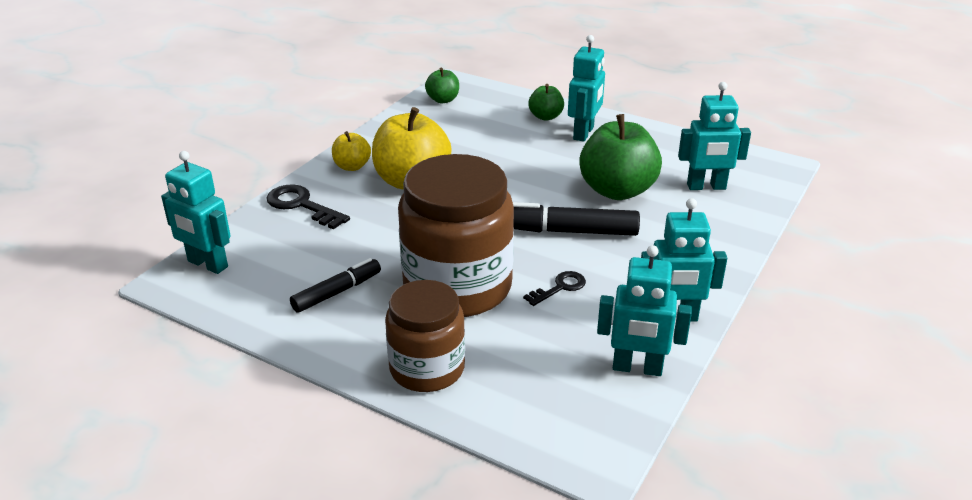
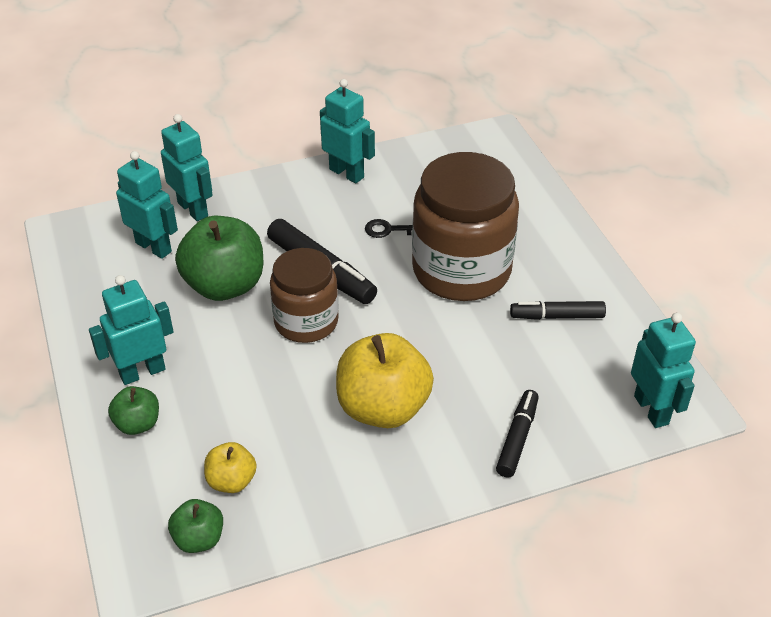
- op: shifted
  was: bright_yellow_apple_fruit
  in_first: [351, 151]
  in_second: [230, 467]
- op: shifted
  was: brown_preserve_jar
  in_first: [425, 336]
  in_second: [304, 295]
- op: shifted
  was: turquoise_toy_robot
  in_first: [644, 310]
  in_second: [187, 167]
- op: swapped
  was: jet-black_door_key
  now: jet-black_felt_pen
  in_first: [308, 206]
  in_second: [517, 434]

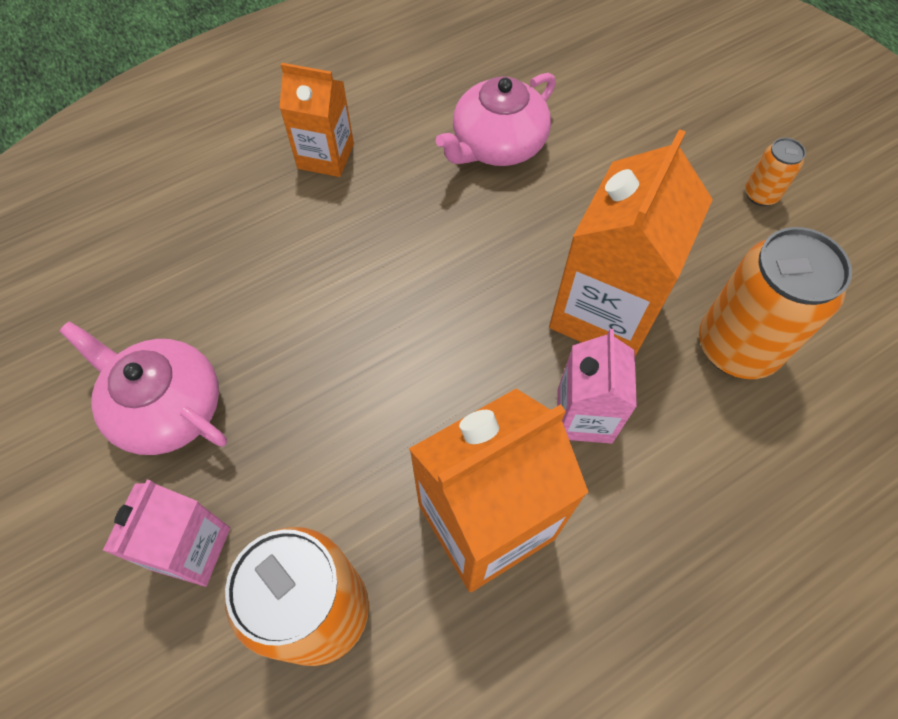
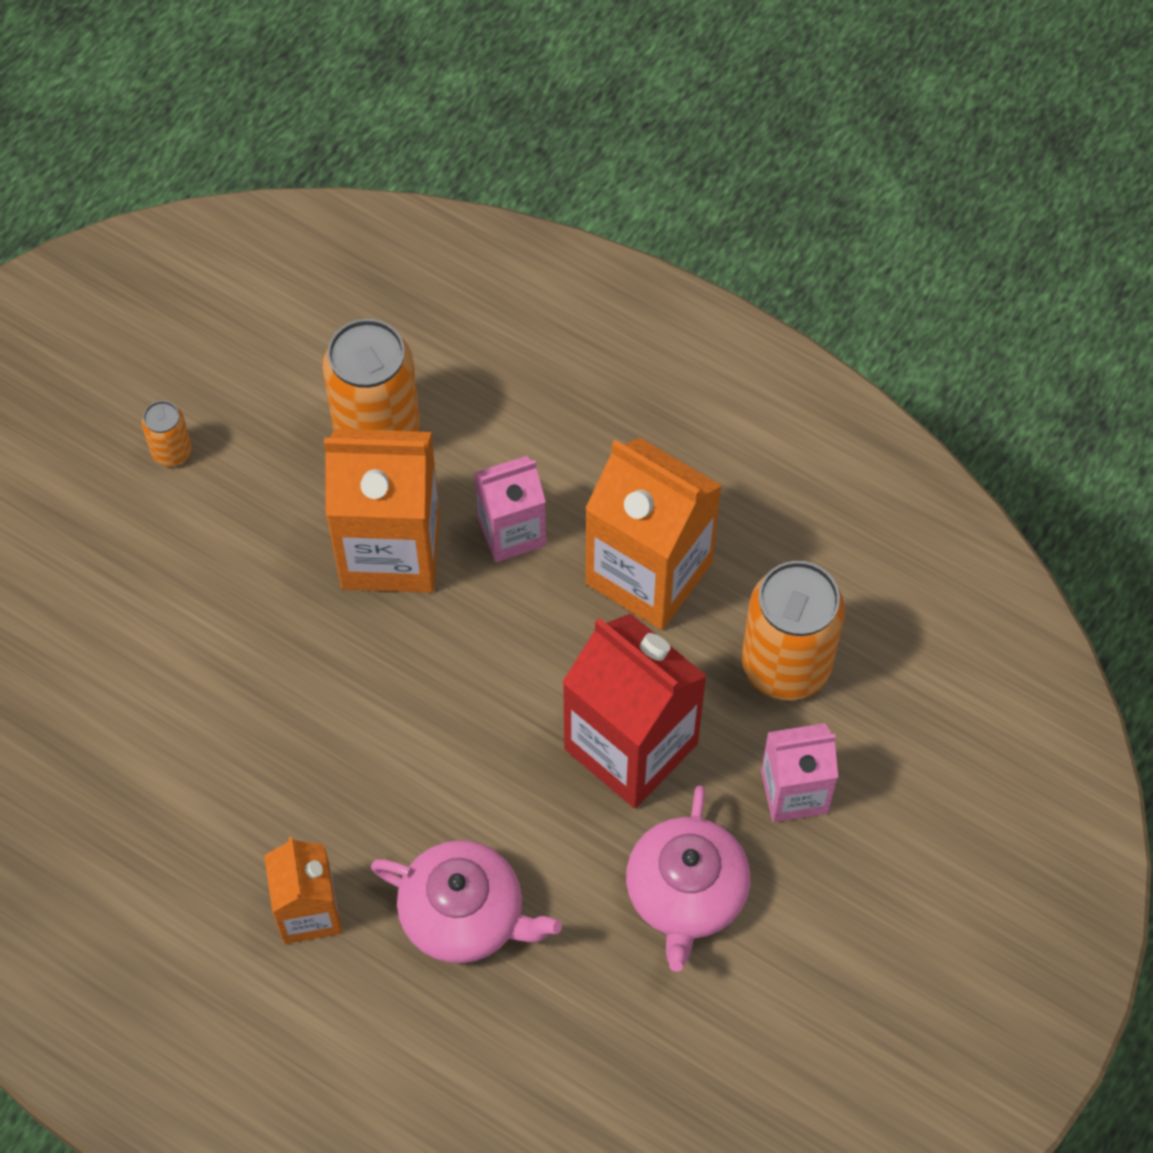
- op: new
  now: crimson_milk_carton
  in_second: [634, 710]
- op: shifted
  was: rose-pink_teapot
  in_first: [496, 119]
  in_second: [466, 901]

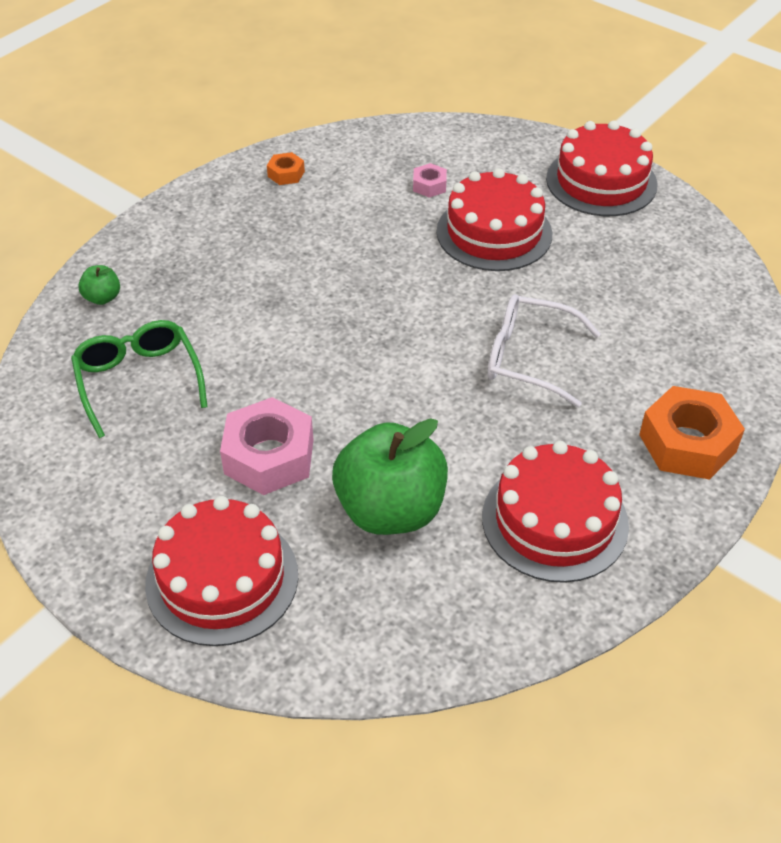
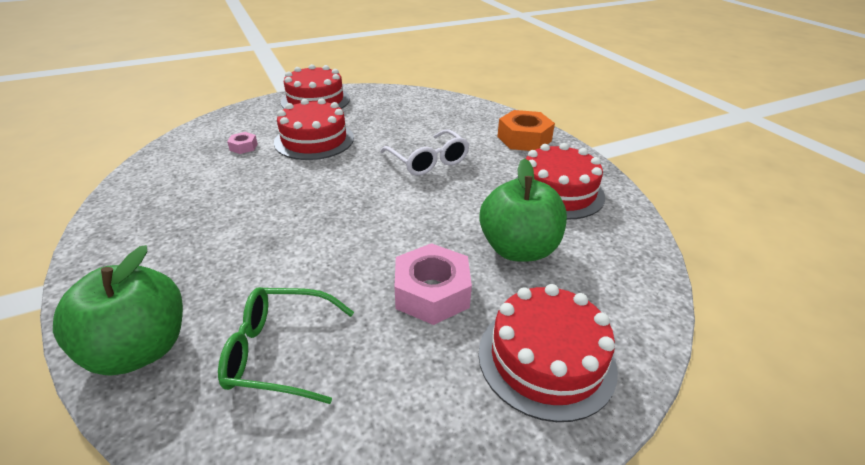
- op: gone
  was: orange_hexagon_nut
  in_first: [286, 168]
- op: rotated
  was: white_spectacles
  in_first: [544, 350]
  in_second: [424, 152]
  clockwise: -75
- op: scaled
  was: green_apple_fruit
  in_first: [99, 285]
  in_second: [118, 310]
  ratio: 2.37

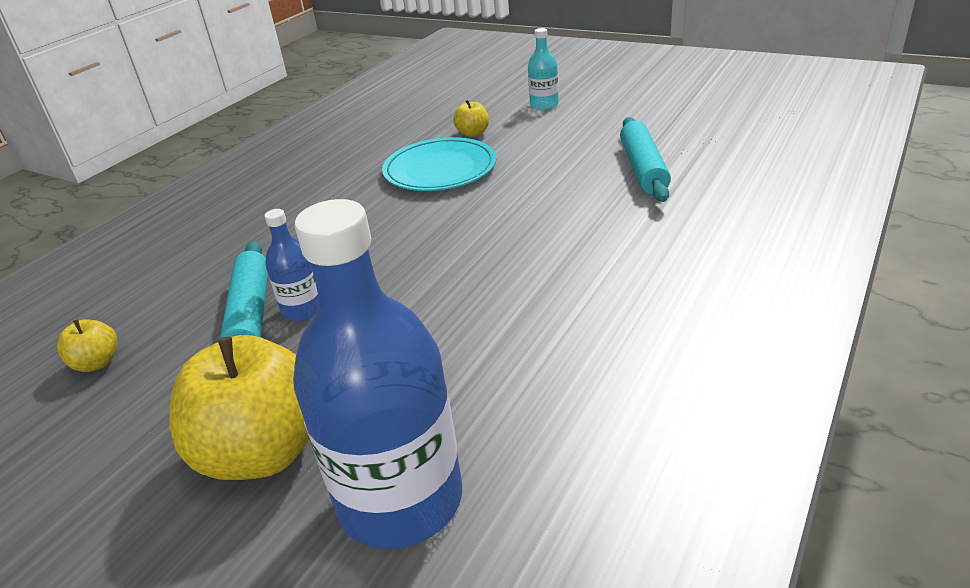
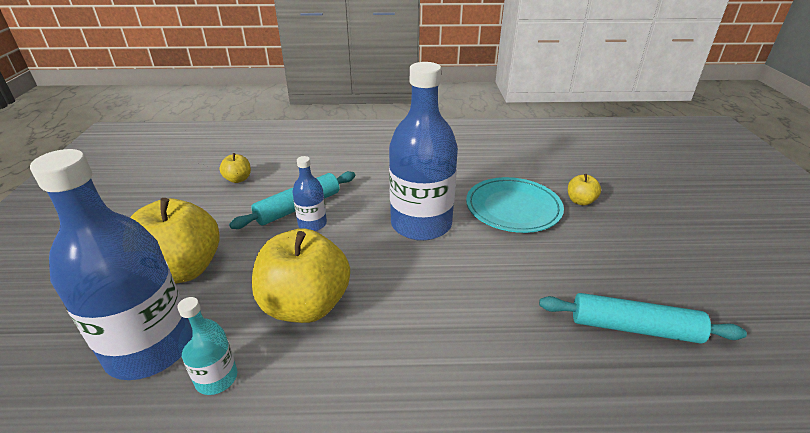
- op: new
  now: bright_yellow_apple_fruit
  in_second: [301, 275]
- op: new
  now: cobalt_drink_bottle
  in_second: [423, 151]
- op: shifted
  was: turquoise_drink_bottle
  in_first: [543, 69]
  in_second: [207, 346]
- op: rotated
  was: turquoise_rolling_pin
  in_first: [645, 159]
  in_second: [643, 318]
  clockwise: 45

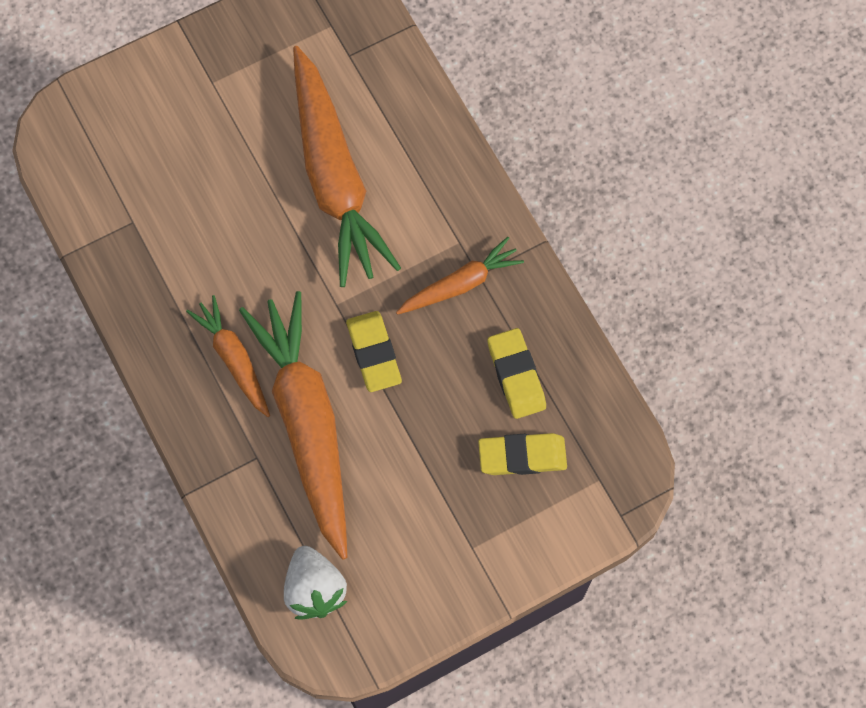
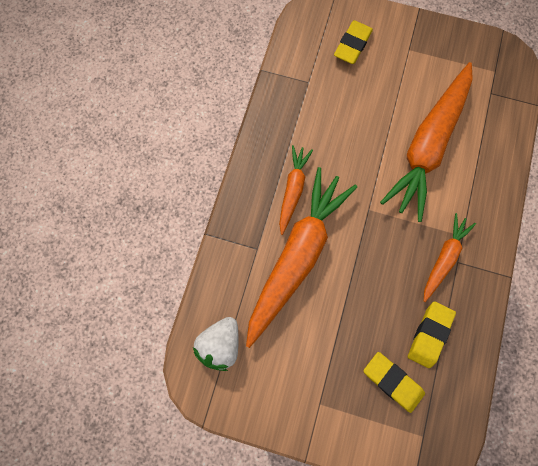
- op: shifted
  was: bright_yellow_gum_eraser
  in_first: [374, 351]
  in_second: [353, 42]
- op: rotated
  was: orange_carrot
  in_first: [460, 276]
  in_second: [450, 257]
  clockwise: -75

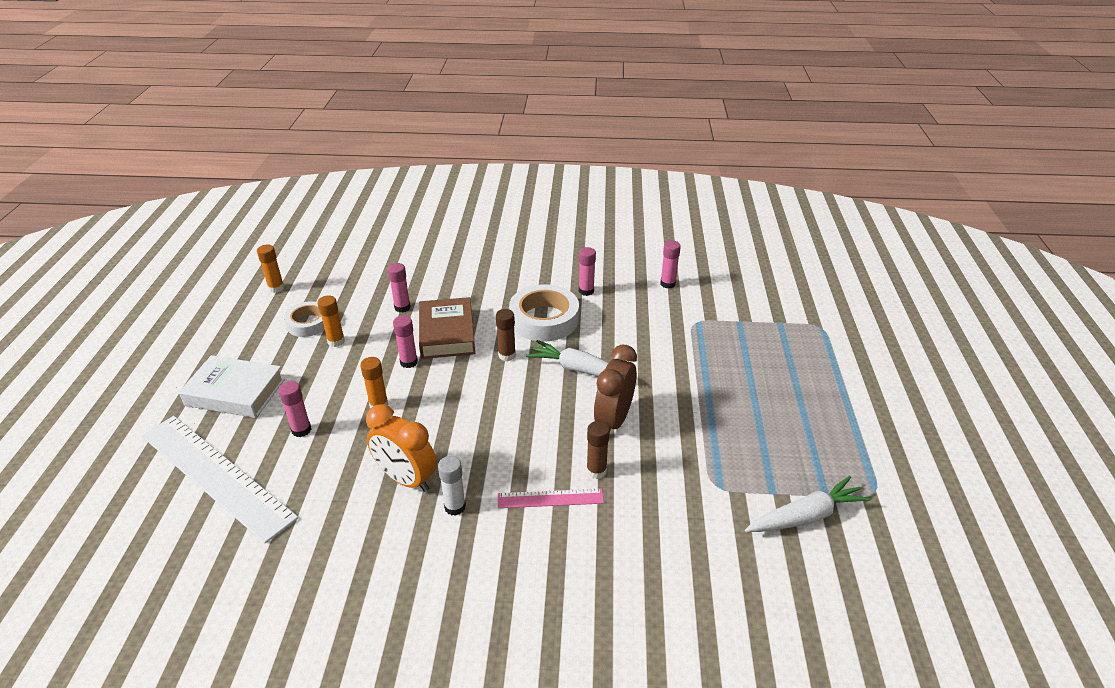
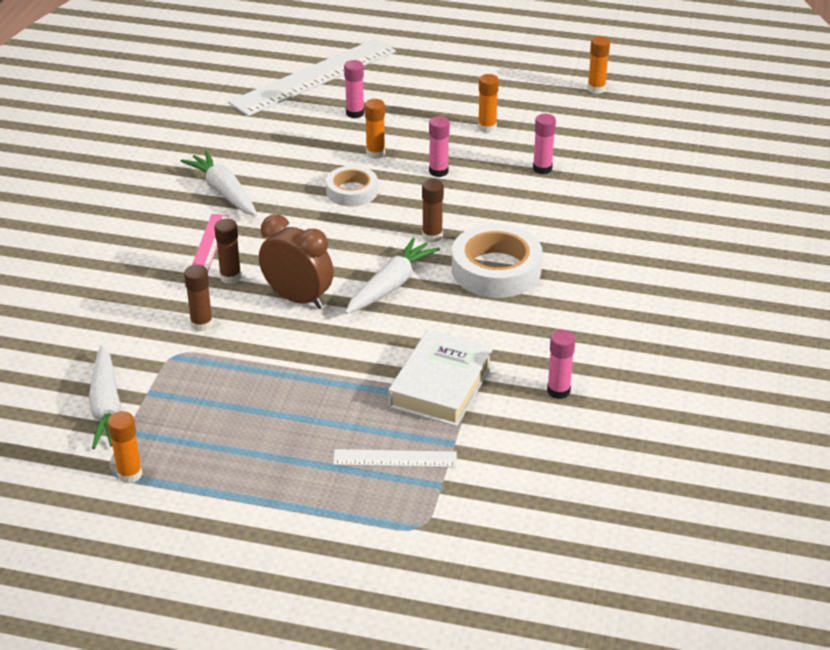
- op: gone
  was: orange_clock
  in_first: [401, 448]
- op: gone
  was: brown_hardback
  in_first: [447, 328]
- op: gone
  was: rose-pink_stick_of_glue
  in_first: [587, 271]
- op: new
  now: orange_stick_of_glue
  in_second: [124, 447]
- op: new
  now: brown_stick_of_glue
  in_second: [198, 298]
- op: new
  now: white_straightedge
  in_second: [395, 458]
- op: shifted
  was: white_hardback
  in_first: [232, 386]
  in_second: [441, 378]
- op: shifted
  was: white_roll_of_tape
  in_first: [304, 319]
  in_second: [352, 186]
- op: swapped
  was: white_stick_of_glue
  now: white_carrot
  in_first: [452, 486]
  in_second: [219, 183]

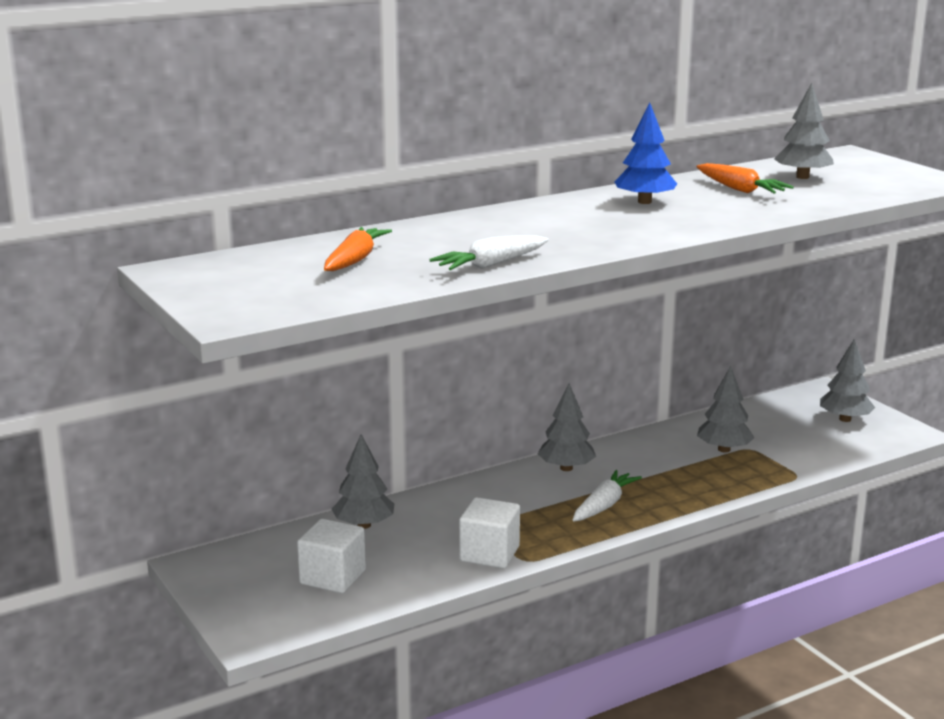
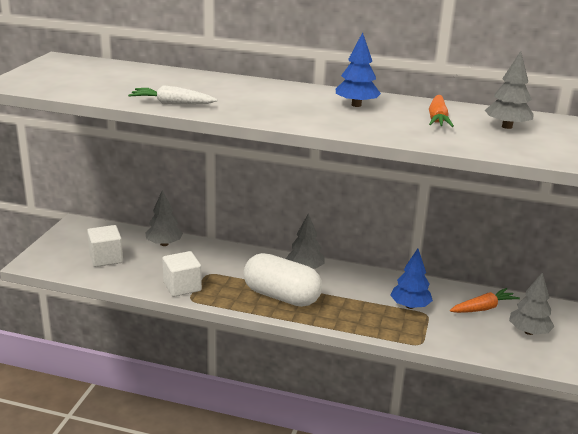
- op: shifted
  was: orange_carrot
  in_first: [358, 249]
  in_second: [485, 300]
- op: swapped
  was: white_carrot
  now: white_pill_shape
  in_first: [607, 495]
  in_second: [283, 280]
- op: repainted
  was: ash-grey_fir_tree
  now: cobalt_fir_tree
  in_first: [726, 409]
  in_second: [411, 279]

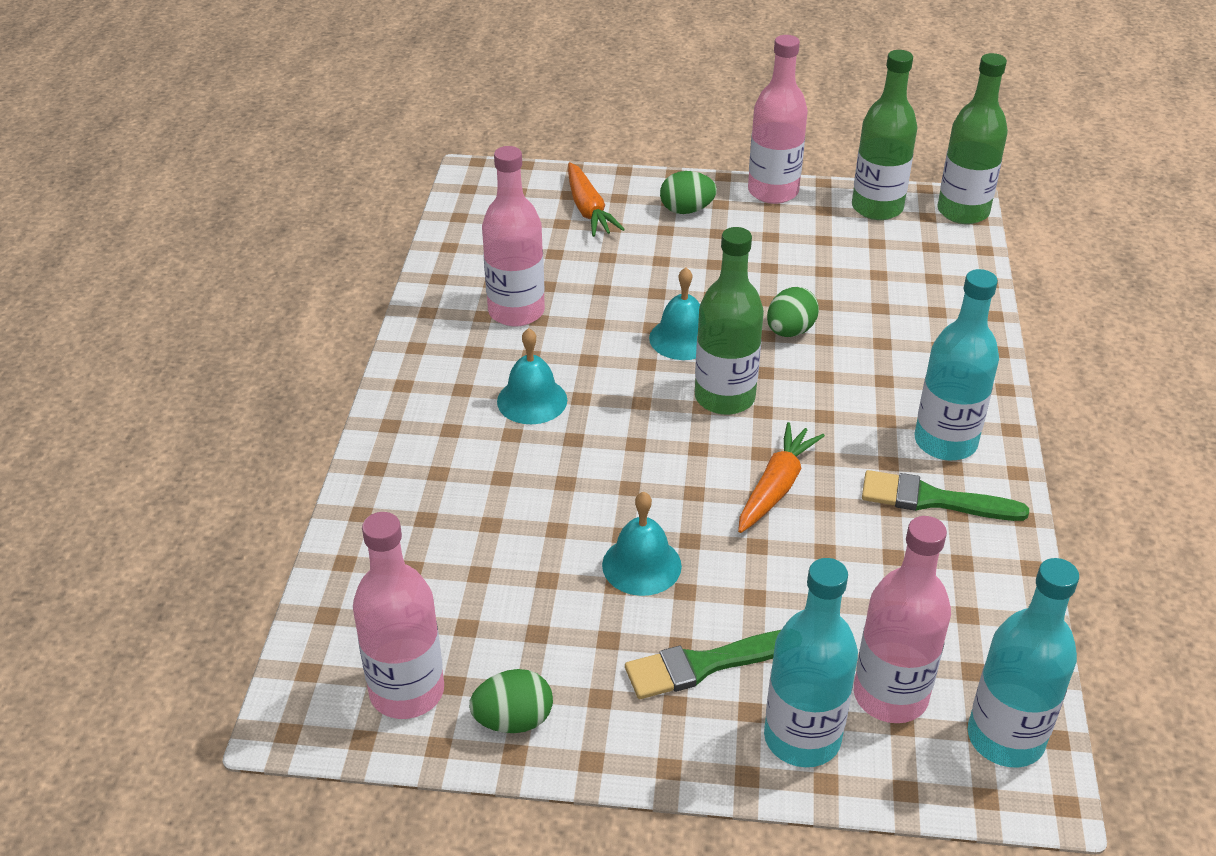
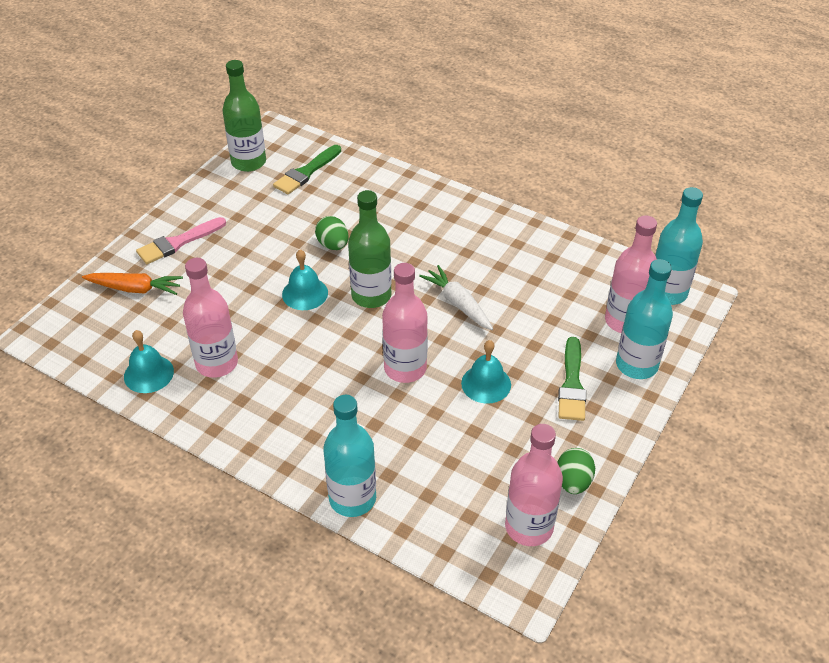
- op: gone
  was: green_drink_bottle
  in_first: [972, 138]
- op: shifted
  was: turquoise_hand_bell
  in_first: [532, 376]
  in_second: [149, 361]
- op: shifted
  was: rose-pink_drink_bottle
  in_first: [778, 119]
  in_second: [405, 323]
- op: shifted
  was: green_brush
  in_first: [945, 495]
  in_second: [307, 169]
- op: shifted
  was: turquoise_drink_bottle
  in_first: [957, 365]
  in_second: [349, 456]
- op: swapped
  was: green_egg
  now: rose-pink_brush
  in_first: [688, 192]
  in_second: [181, 240]
- op: repainted
  was: orange_carrot
  now: white_carrot
  in_first: [781, 477]
  in_second: [456, 297]

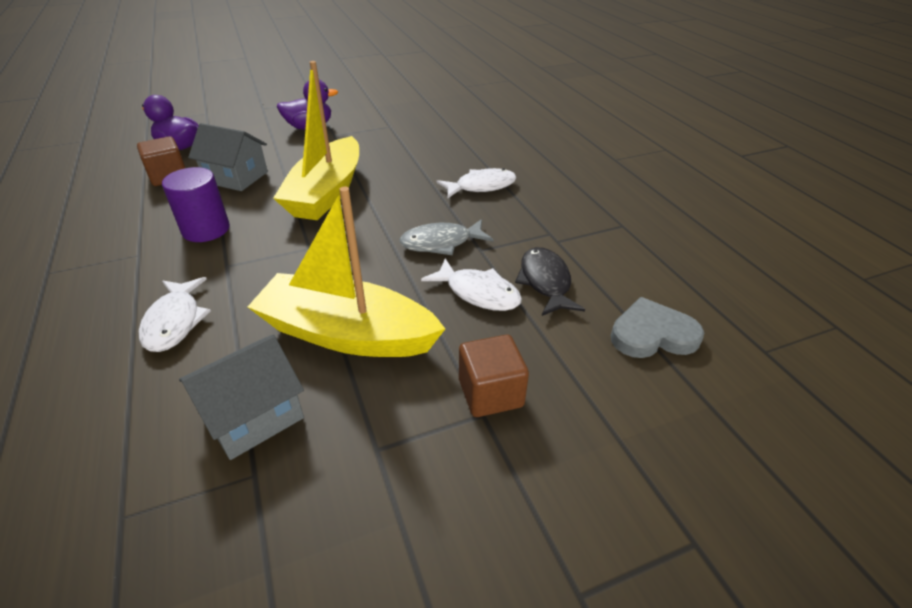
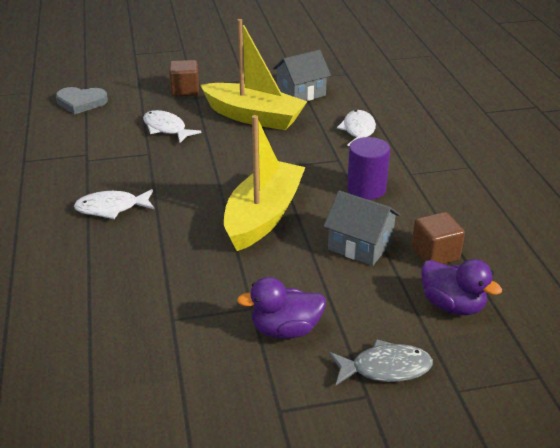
- op: gone
  was: jet-black_fish_figure
  in_first: [550, 281]
- op: shifted
  was: ash-grey_fish_figure
  in_first: [446, 237]
  in_second: [381, 362]

